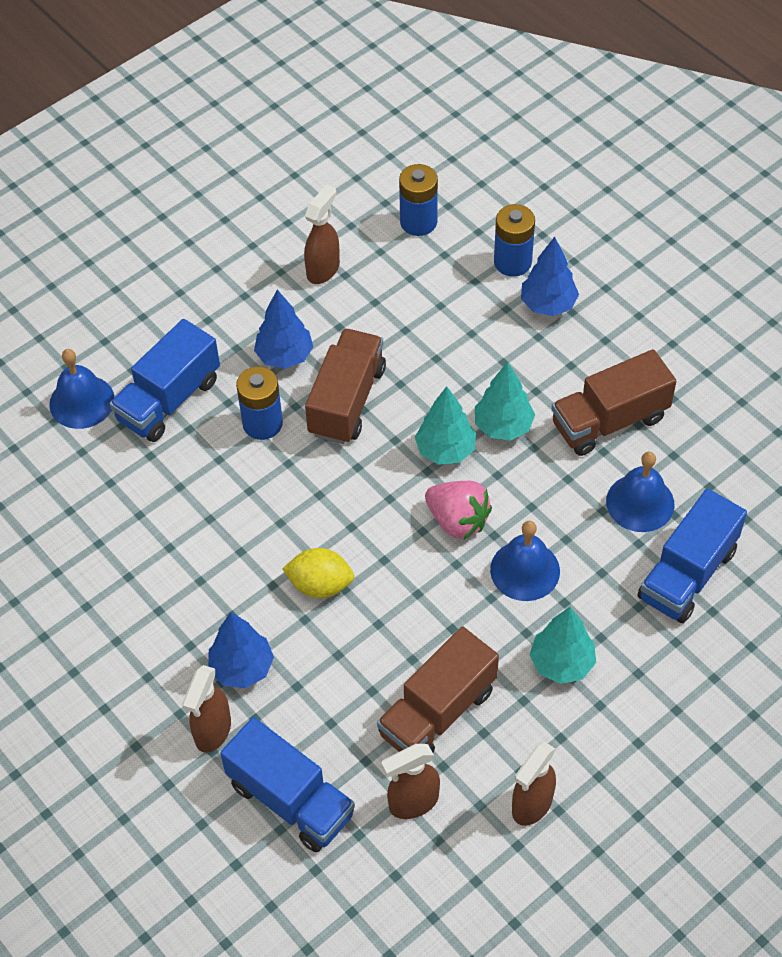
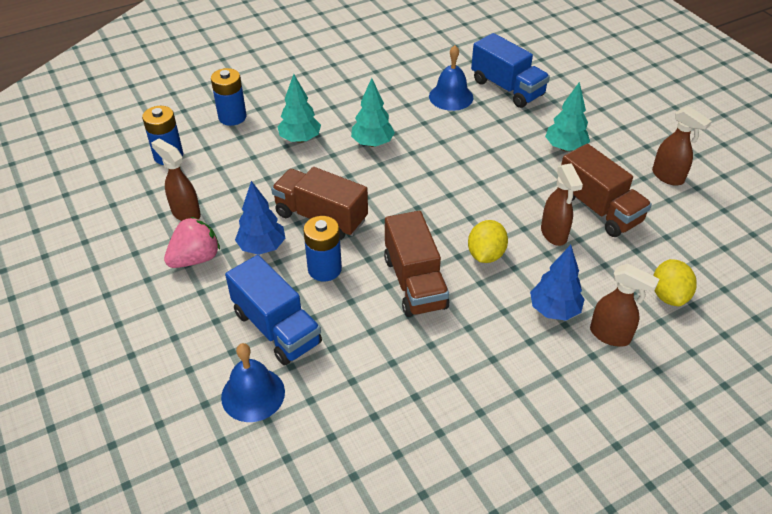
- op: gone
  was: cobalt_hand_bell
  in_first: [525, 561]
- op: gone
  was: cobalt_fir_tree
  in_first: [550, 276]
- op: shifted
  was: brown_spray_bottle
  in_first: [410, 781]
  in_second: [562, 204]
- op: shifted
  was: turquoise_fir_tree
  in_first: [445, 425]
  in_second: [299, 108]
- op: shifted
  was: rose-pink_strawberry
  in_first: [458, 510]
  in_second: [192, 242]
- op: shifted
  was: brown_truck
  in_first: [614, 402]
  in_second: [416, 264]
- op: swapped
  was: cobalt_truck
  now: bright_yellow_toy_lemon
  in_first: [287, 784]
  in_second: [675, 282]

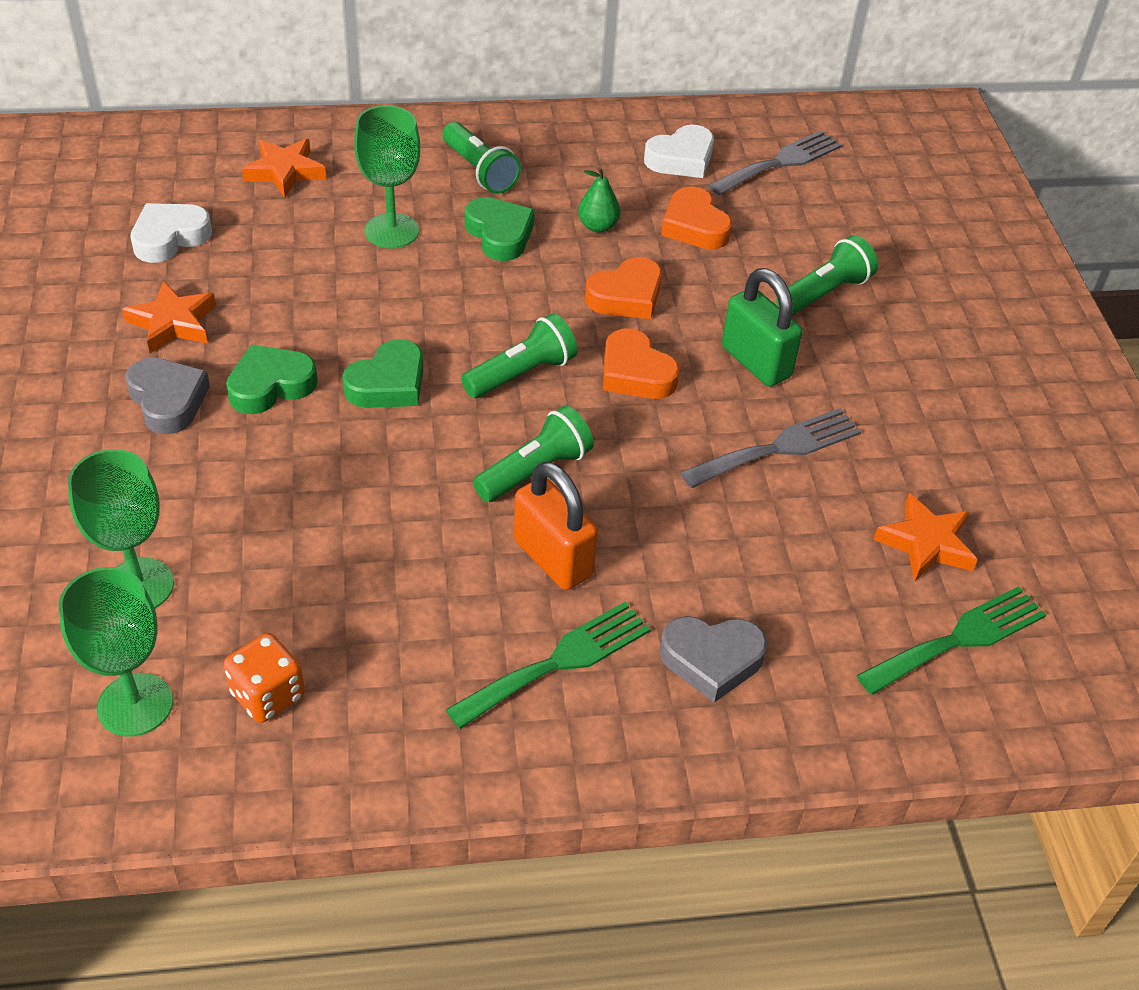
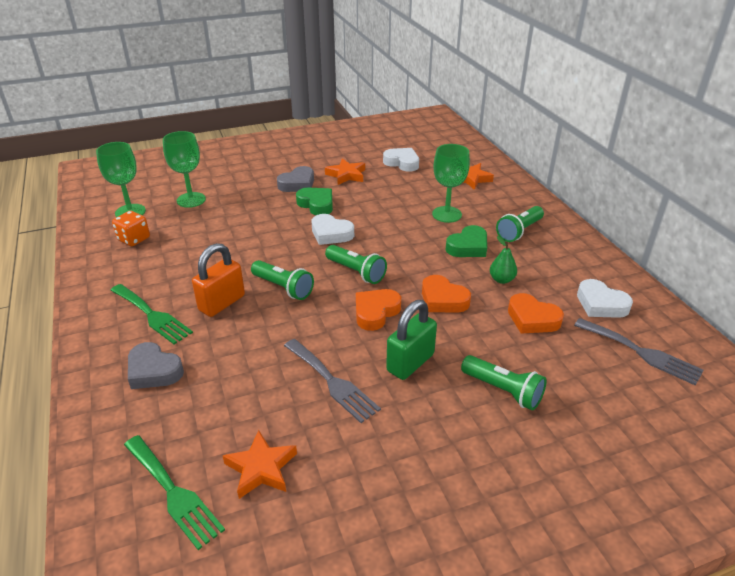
- op: repainted
  was: green_love_heart
  now: white_love_heart
  in_first: [383, 373]
  in_second: [333, 229]
- op: rotated
  was: ash-grey_love_heart
  in_first: [713, 659]
  in_second: [156, 365]
  clockwise: -45
- op: rotated
  was: orange_love_heart
  in_first: [696, 217]
  in_second: [536, 313]
  clockwise: -105

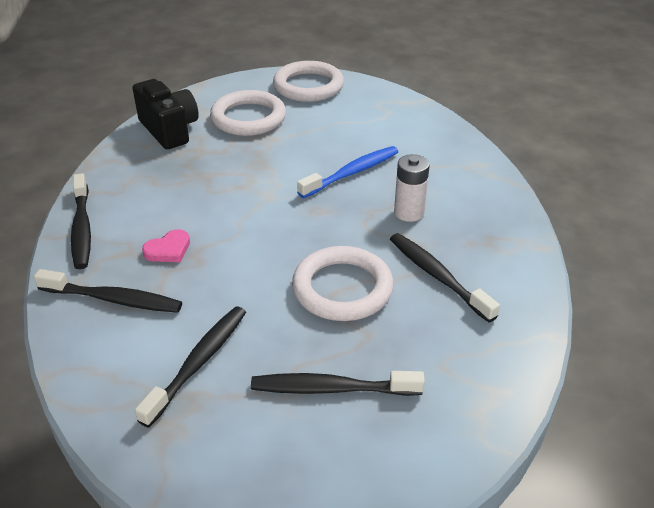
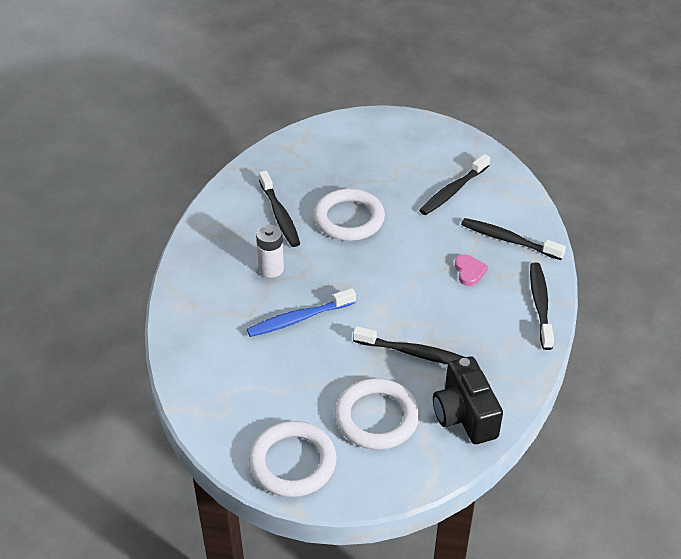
- op: shifted
  was: jet-black_toothbrush
  in_first: [338, 383]
  in_second: [409, 345]
- op: rotated
  was: rose-pink_love_heart
  in_first: [166, 245]
  in_second: [471, 270]
  clockwise: 105

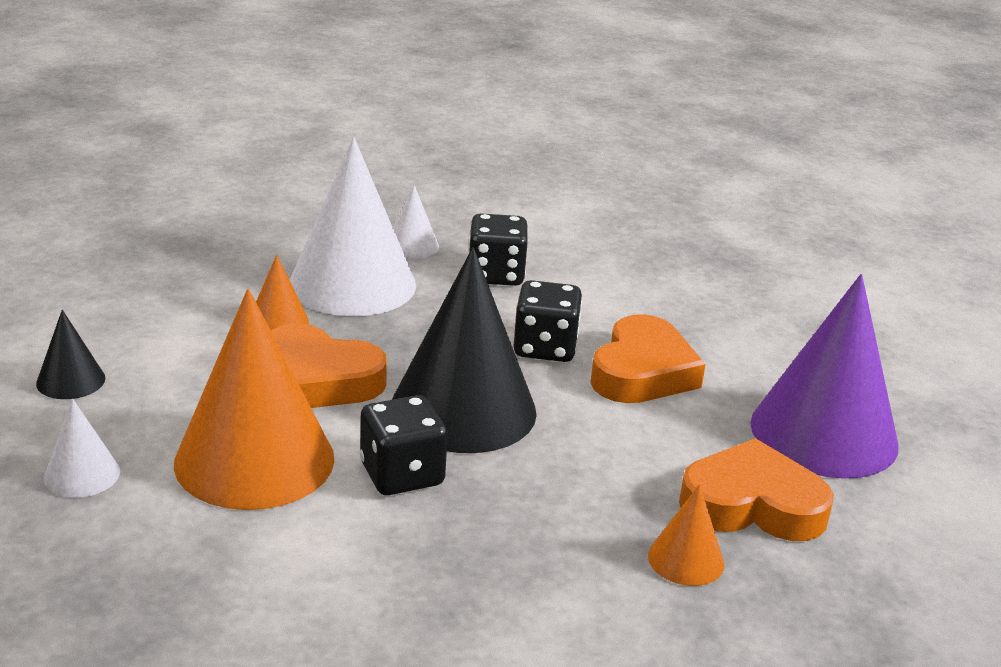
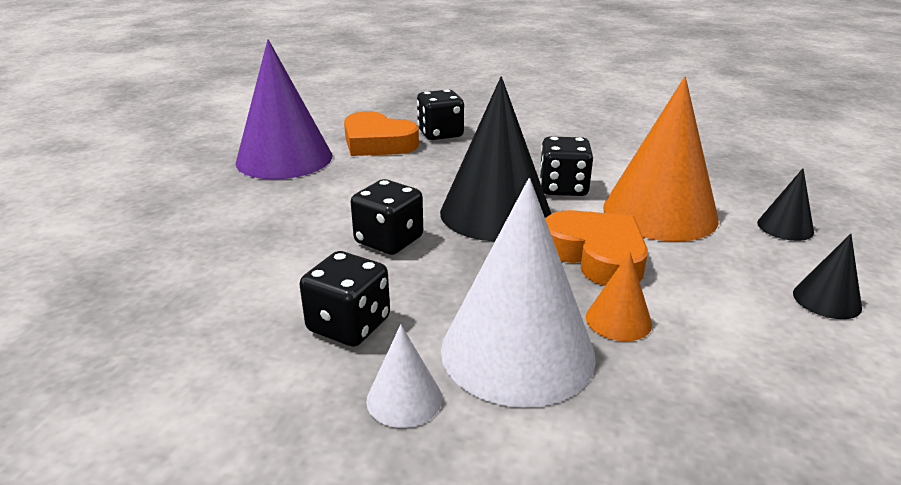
- op: gone
  was: orange_love_heart
  in_first: [648, 358]
- op: swapped
  was: orange_solid_cone
  now: jet-black_game_die
  in_first: [686, 535]
  in_second: [440, 115]
- op: repainted
  was: white_solid_cone
  now: jet-black_solid_cone
  in_first: [82, 448]
  in_second: [785, 204]

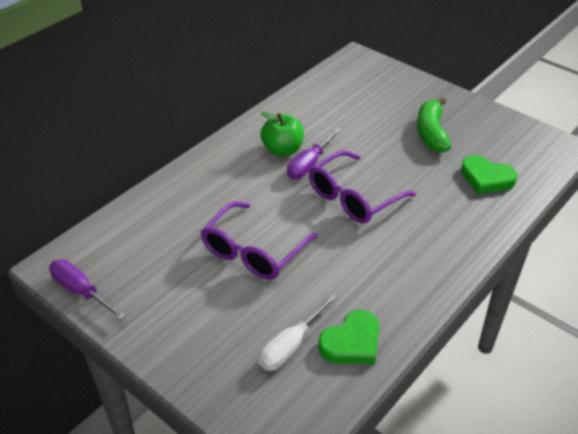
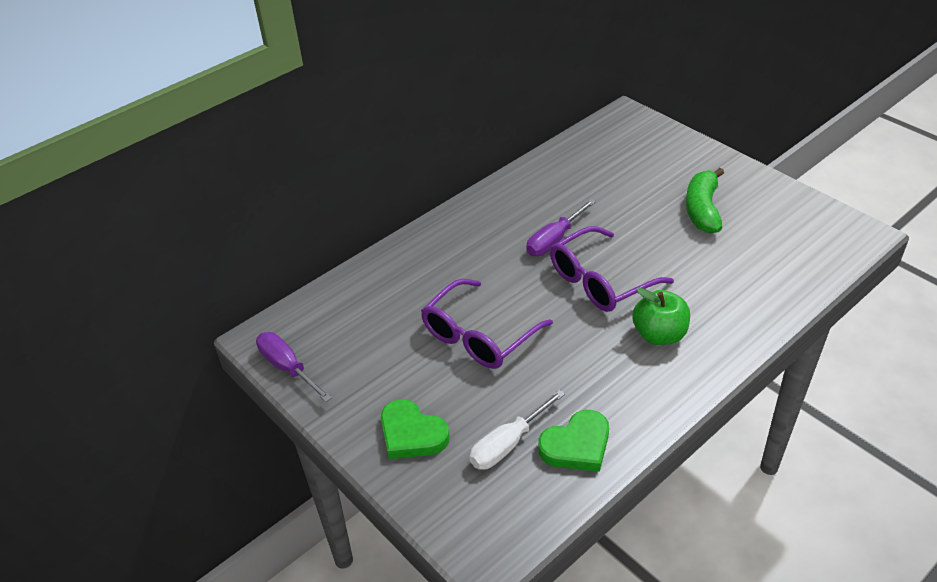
- op: shifted
  was: green_apple_fruit
  in_first: [282, 133]
  in_second: [661, 316]
- op: shifted
  was: green_love_heart
  in_first: [489, 174]
  in_second: [415, 429]

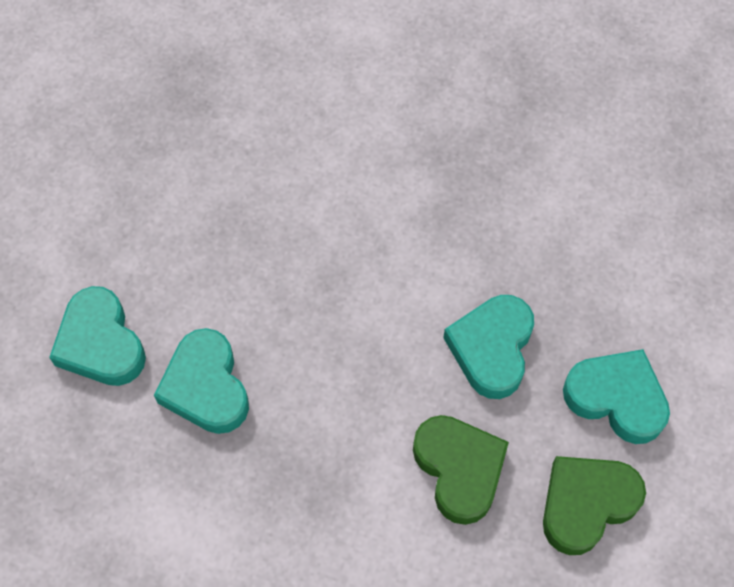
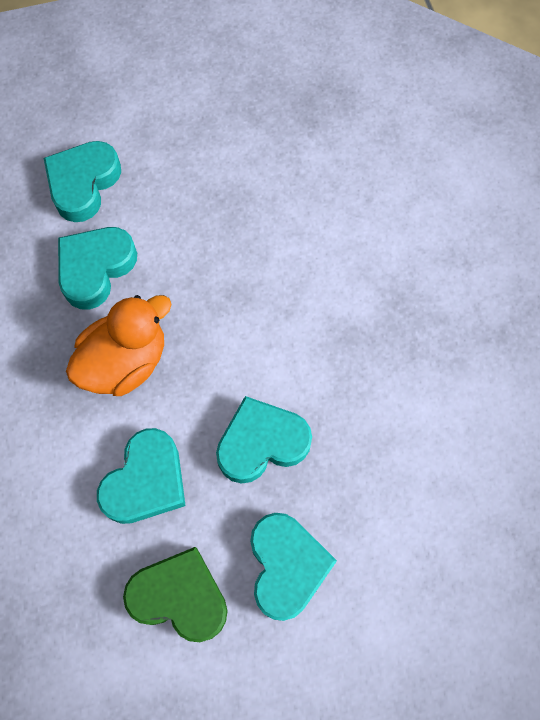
- op: new
  now: orange_toy_duck
  in_second: [119, 345]
- op: repainted
  was: green_love_heart
  now: turquoise_love_heart
  in_first: [461, 470]
  in_second: [141, 476]

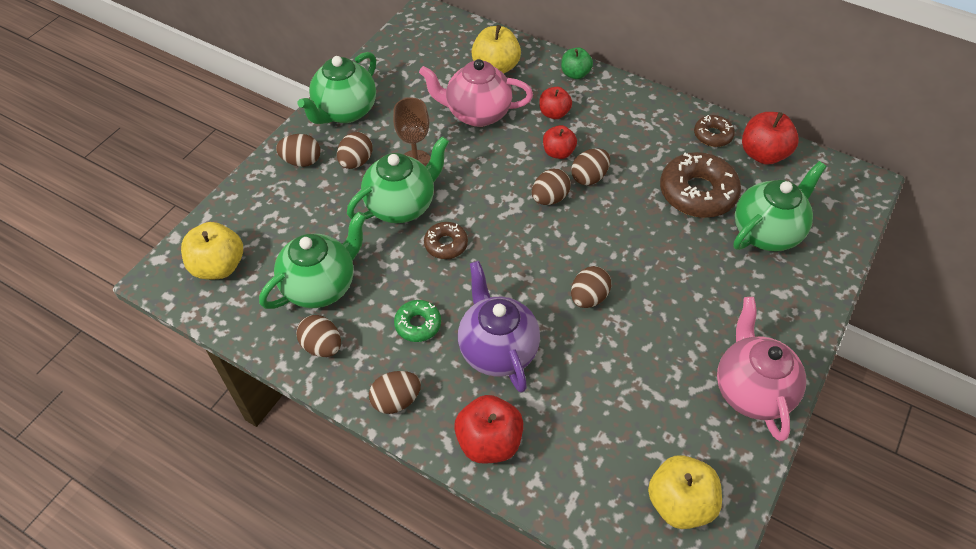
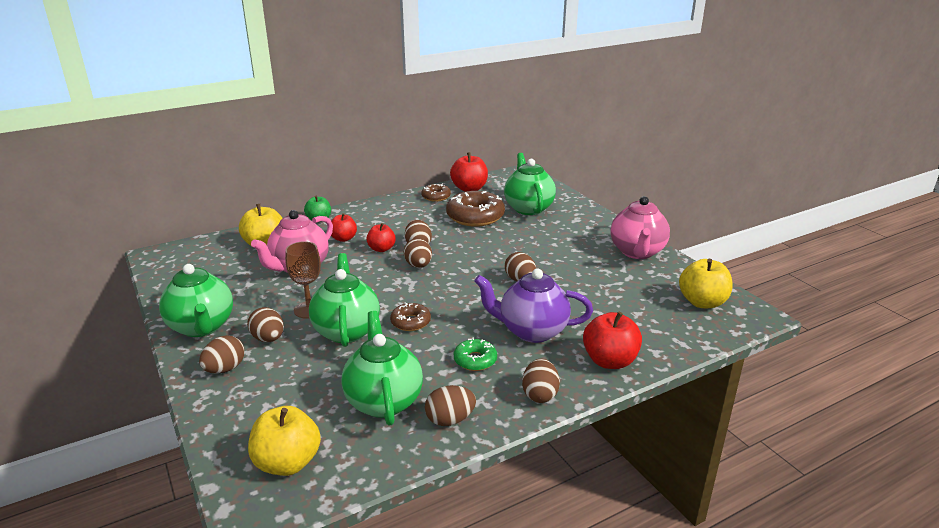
- op: rotated
  was: rose-pink_teapot
  in_first: [761, 369]
  in_second: [640, 227]
  clockwise: -105

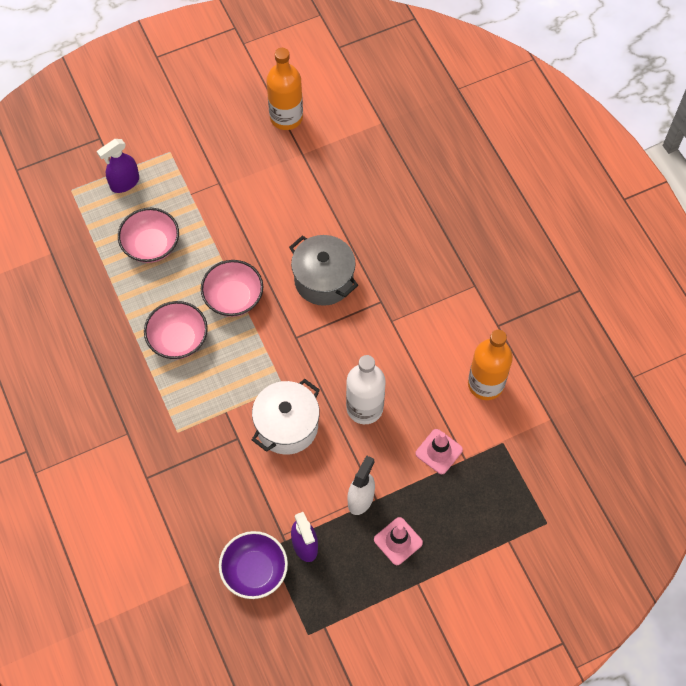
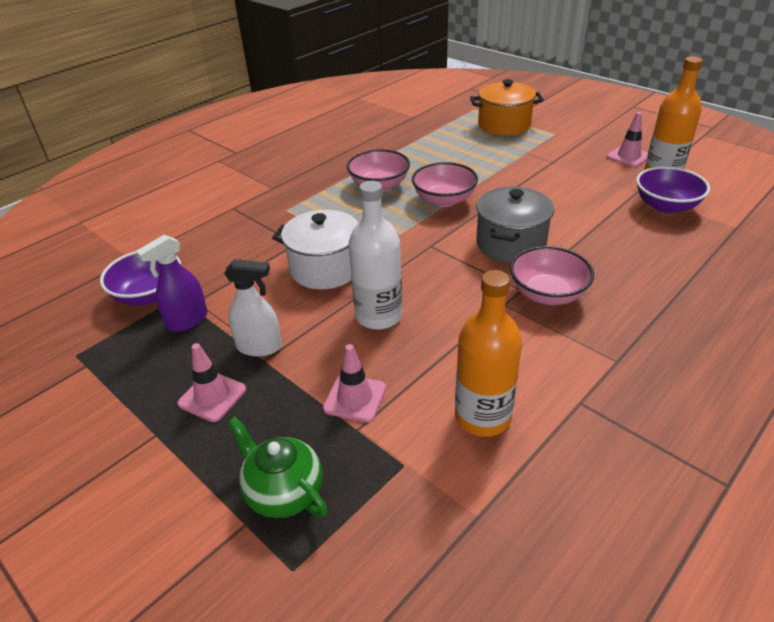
- op: new
  now: green_teapot
  in_second: [278, 467]
- op: new
  now: rose-pink_safety_cone
  in_second: [627, 139]
- op: new
  now: royal_purple_bowl
  in_second: [673, 189]
- op: shifted
  was: rose-pink_bowl
  in_first: [148, 235]
  in_second: [552, 275]
- op: swapped
  was: royal_purple_spray_bottle
  now: orange_cooking_pot
  in_first: [118, 166]
  in_second: [507, 107]

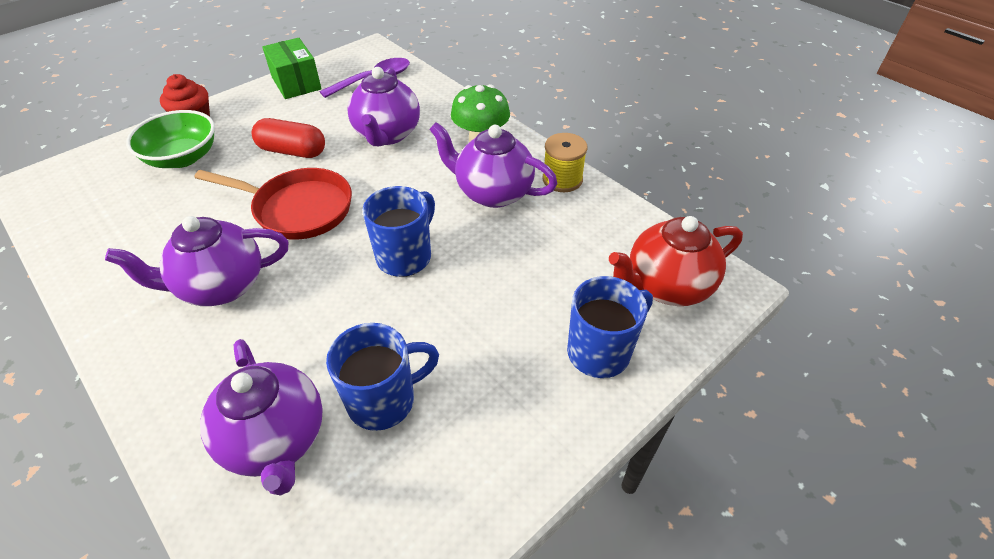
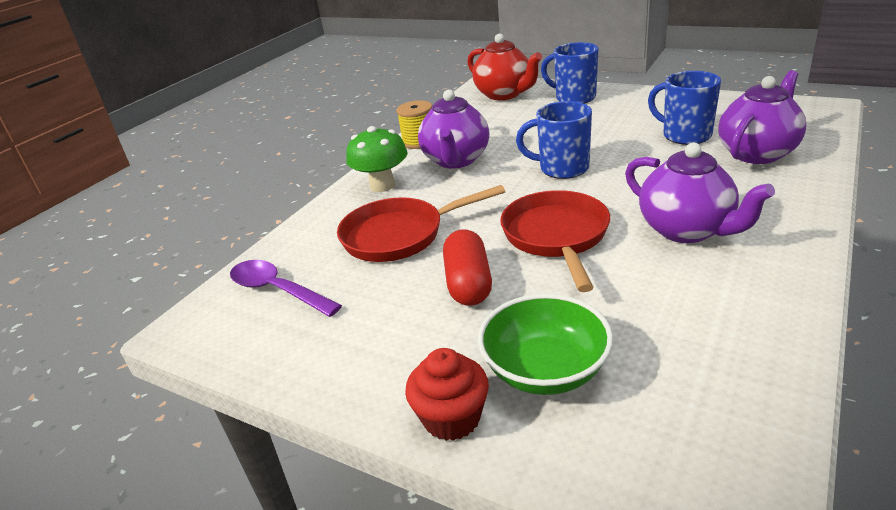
- op: gone
  was: green_parcel
  in_first: [292, 68]
- op: swapped
  was: royal_purple_teapot
  now: crimson_skillet
  in_first: [383, 106]
  in_second: [421, 223]

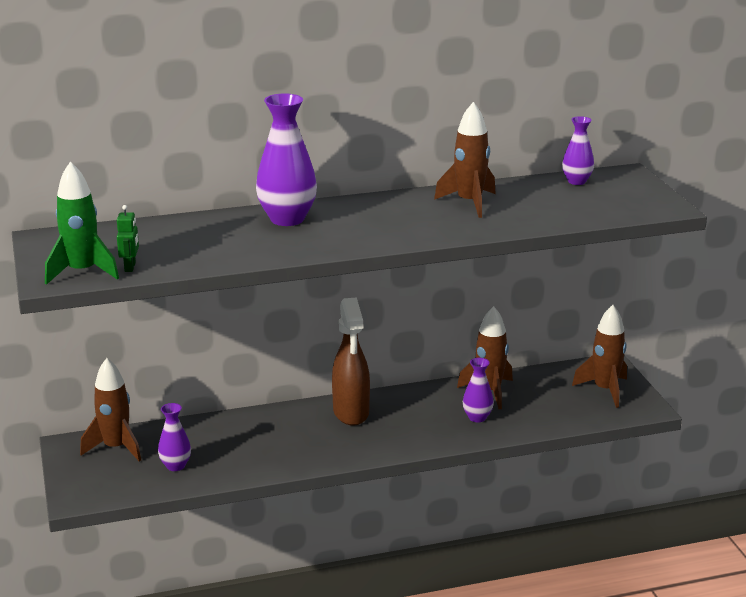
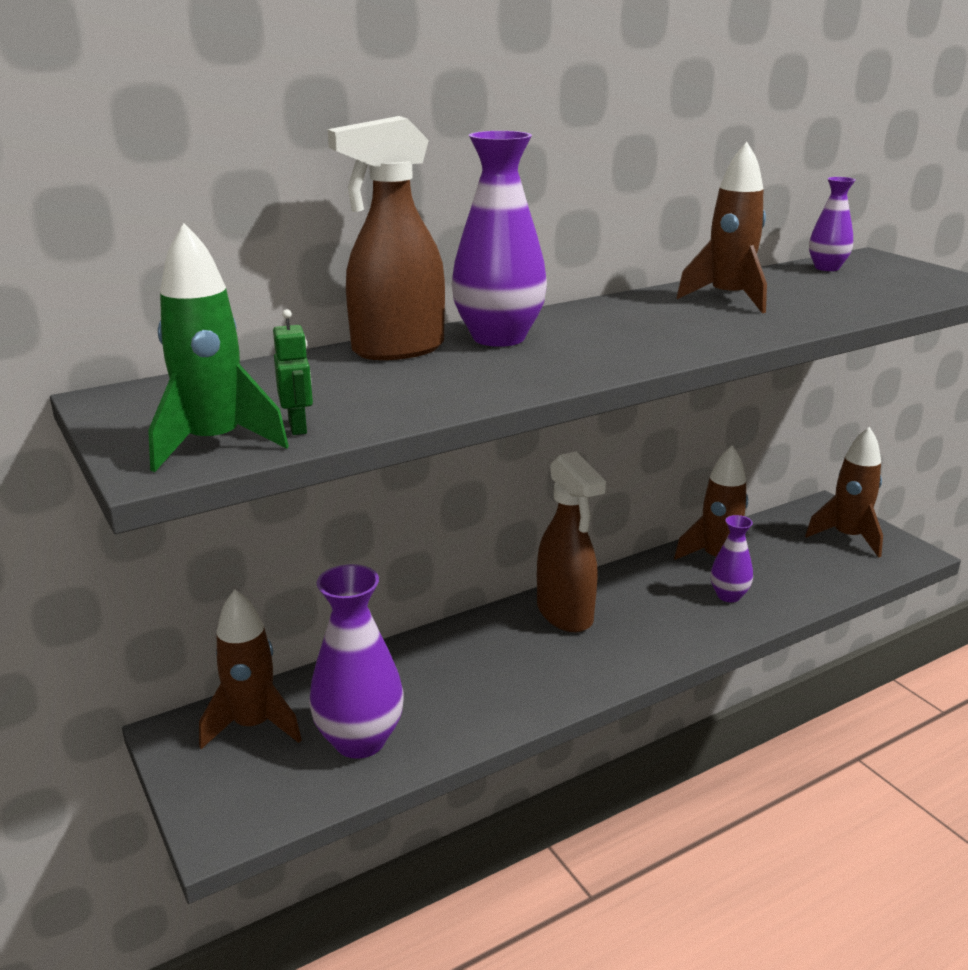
- op: new
  now: brown_spray_bottle
  in_second: [386, 238]
- op: scaled
  was: royal_purple_flower_vase
  in_first: [174, 437]
  in_second: [356, 661]
  ratio: 1.8

